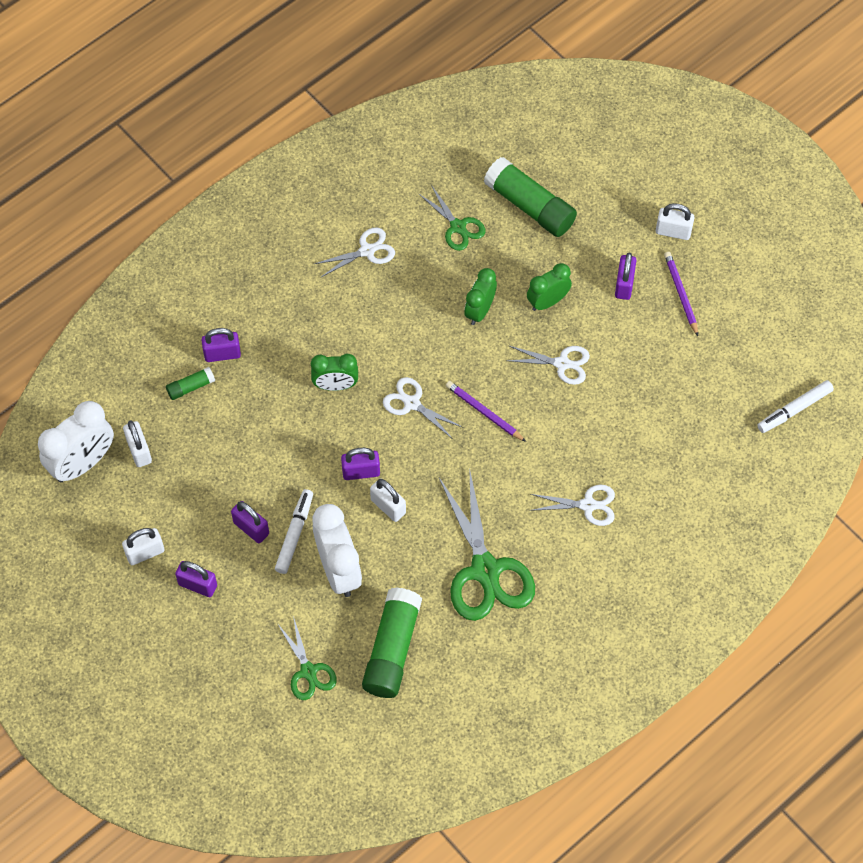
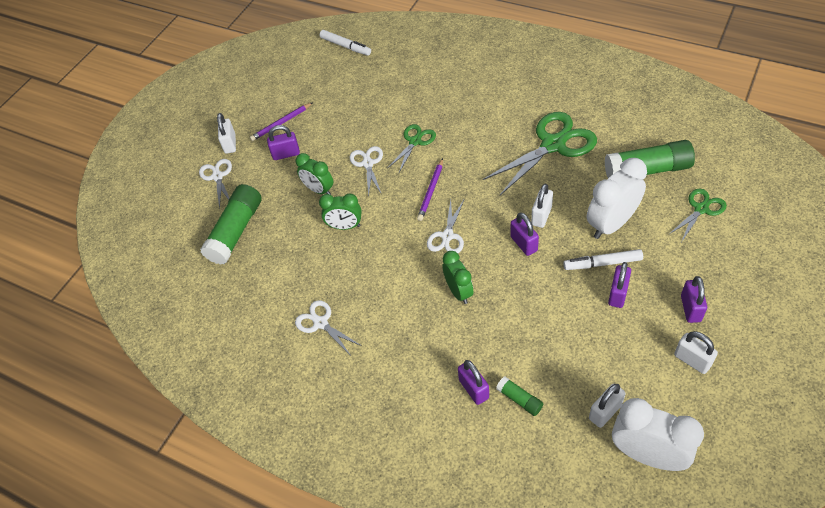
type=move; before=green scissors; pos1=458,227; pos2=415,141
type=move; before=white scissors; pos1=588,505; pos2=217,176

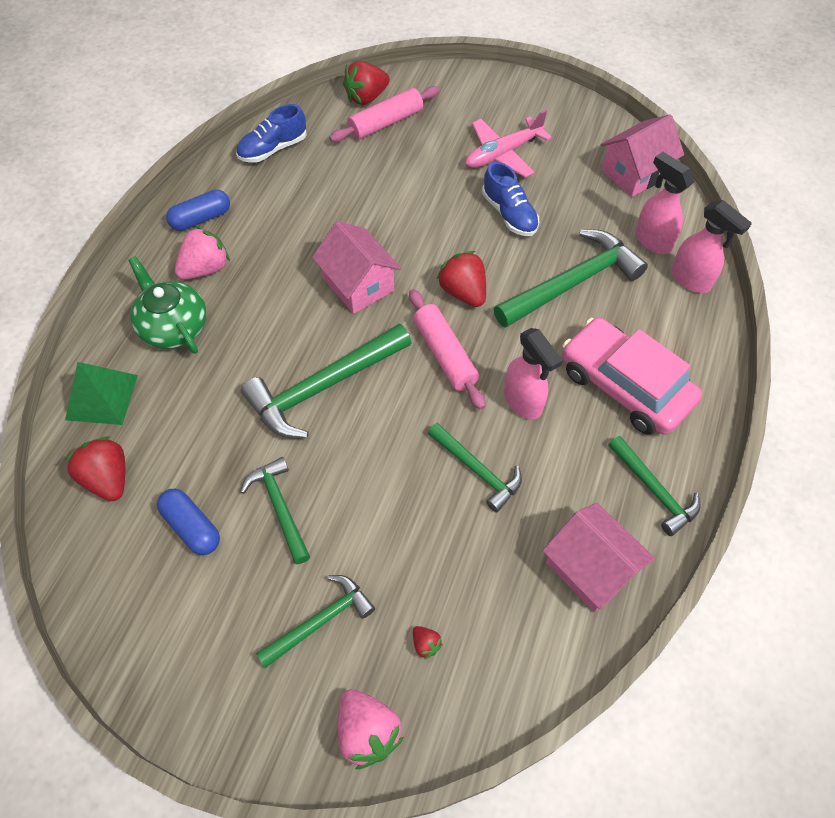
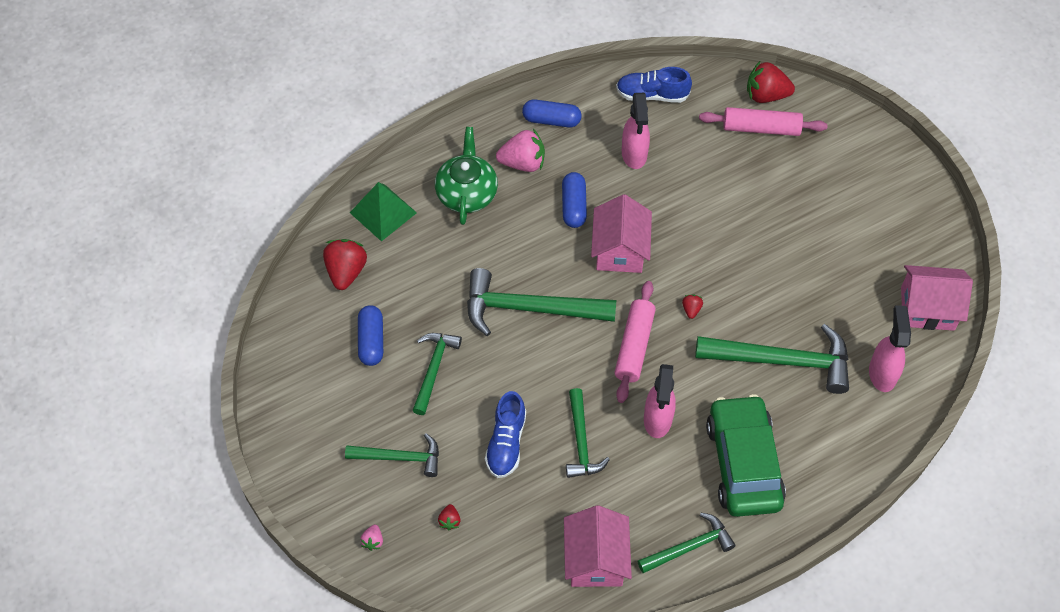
type=resize; before=pink strawberry; pos1=367,731; pos2=373,541; scale=0.47
type=resize; before=red strawberry; pos1=463,292; pos2=691,309; scale=0.47
type=delete; before=pink plane; pos1=502,154
type=move; before=blue shoe; pos1=509,214; pos2=506,443
type=recolor; before=pink car; after=green car; pos1=624,385; pos2=743,463
type=rotate; before=green hammer; pos1=654,490; pos2=689,547; turn=-120
type=move; before=pink spray bottle; pos1=691,280; pos2=634,155
type=insert; after=blue capsule; pos2=573,206

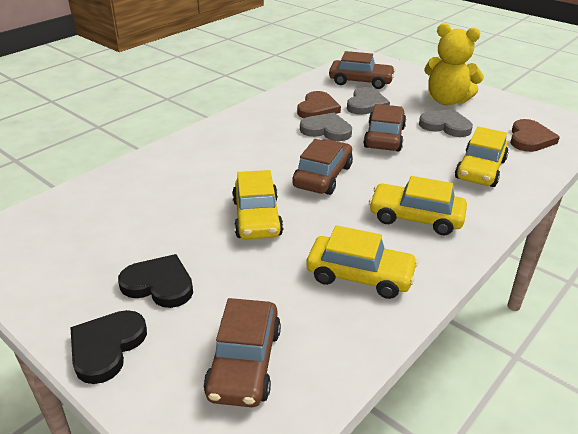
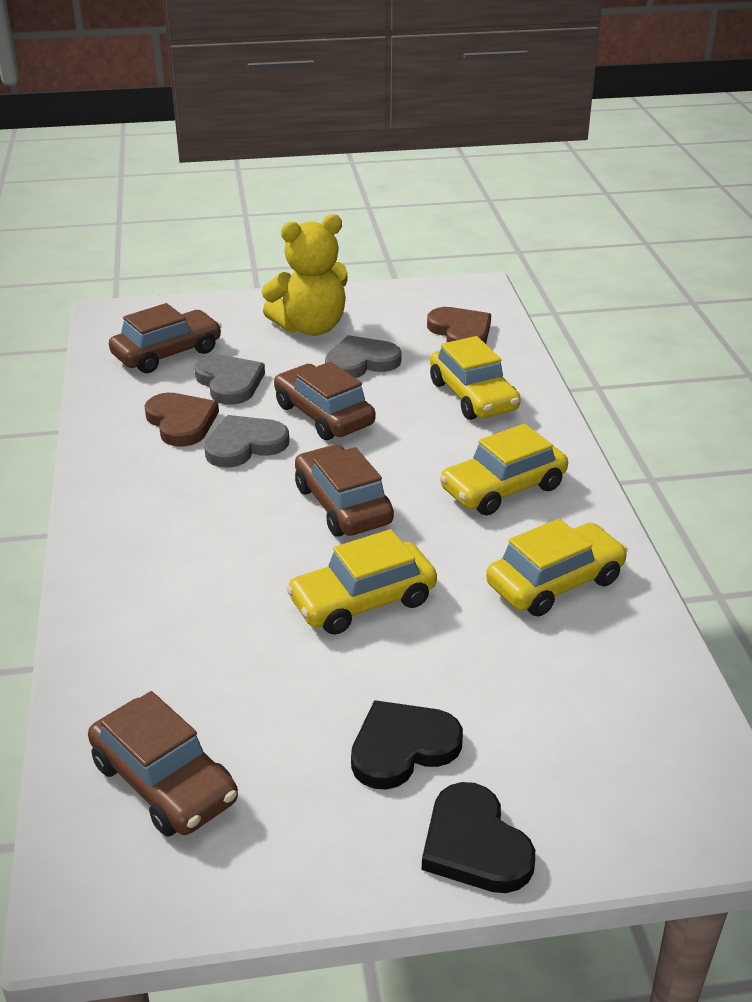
type=move; before=brown car; pos1=244,362; pos2=164,782
type=rotate; before=yellow car; pos1=257,218; pos2=362,601; turn=120

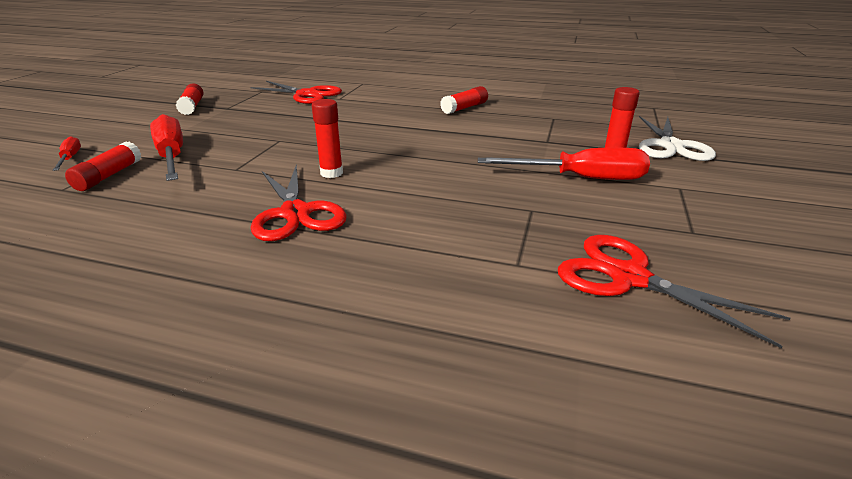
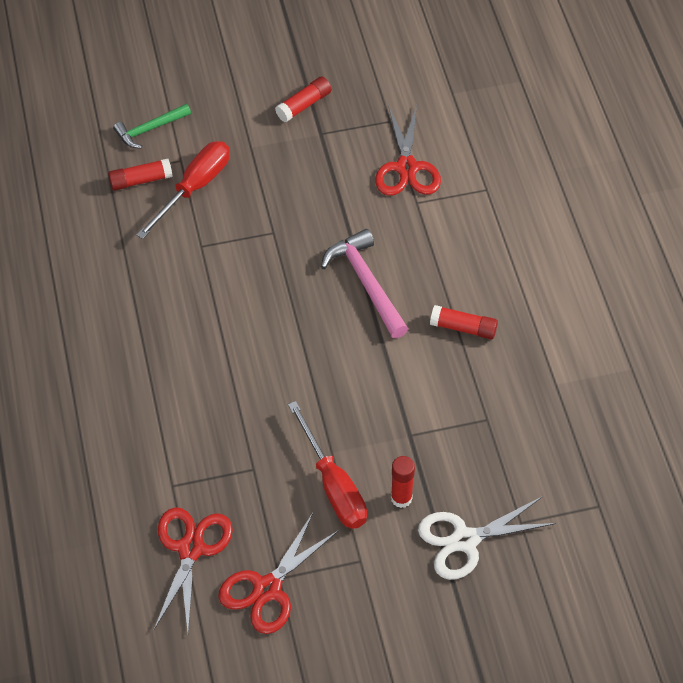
type=replace; before=red screwdriver; after=green hammer; pos1=70,158; pos2=150,129
type=move; before=red scissors; pos1=295,213; pos2=267,588
type=delete; before=red glue stick; pos1=331,173
type=insert; after=pink hammer; pos2=366,283

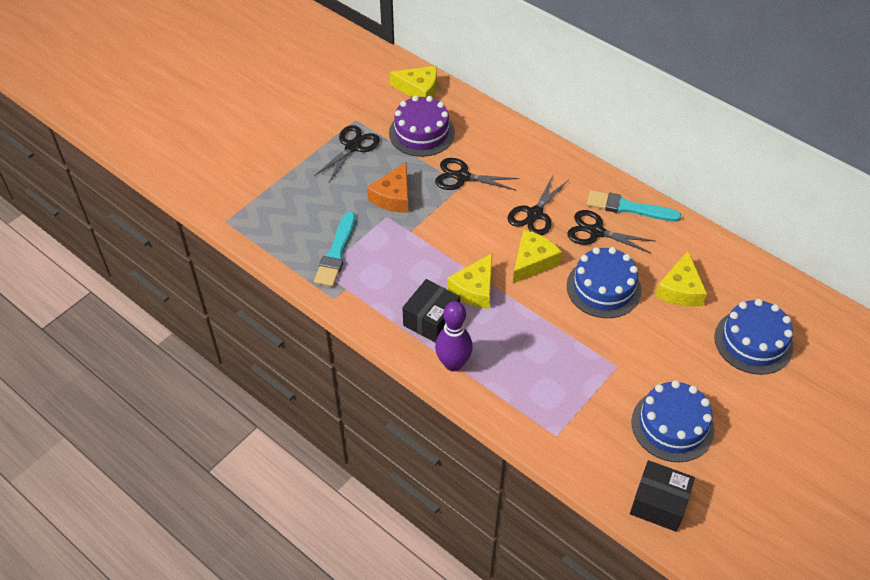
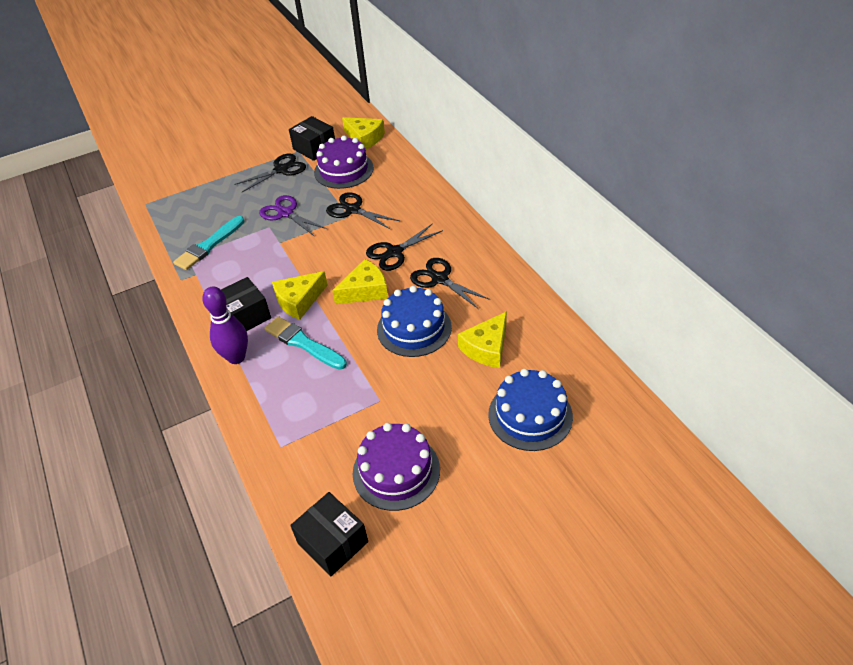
type=replace; before=orange cheese; after=purple scissors; pos1=393,197; pos2=285,213
type=move; before=turquoise brush; pos1=629,208; pos2=303,343
type=recolor; before=blue cake; after=purple cake; pos1=672,425; pos2=396,471
type=insert; after=black box; pos2=314,148

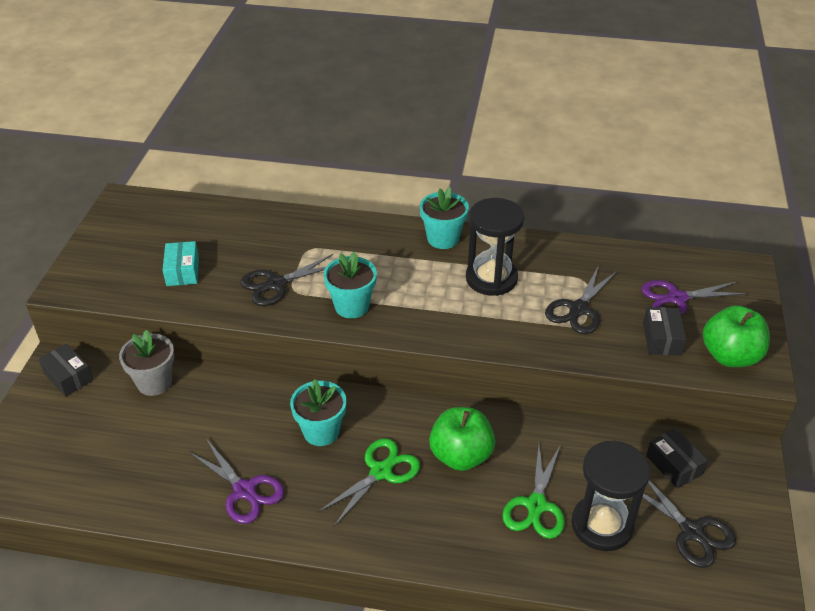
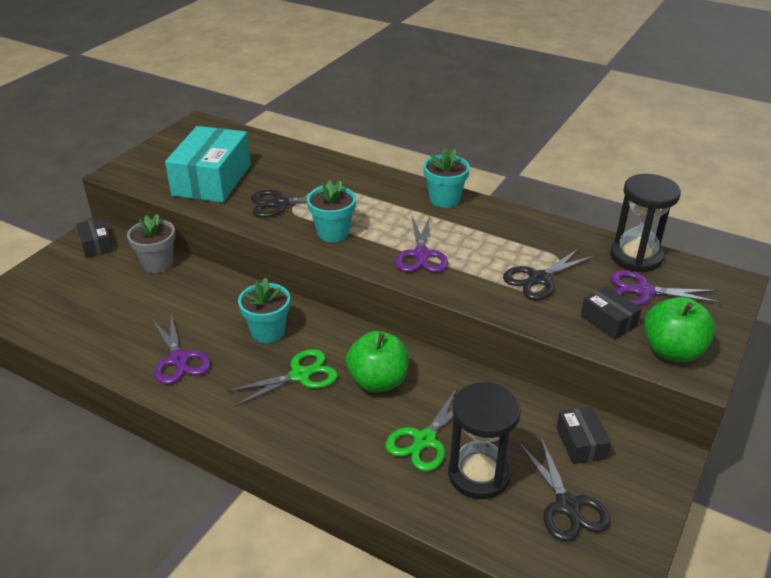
type=resize; before=turquoise box; pos1=182,271; pos2=212,180; scale=2.07
type=move; before=black hourglass; pos1=491,278; pos2=636,257
type=rotate; before=black box; pos1=662,339; pos2=608,321; turn=-60
type=insert; after=purple scissors; pos2=421,254

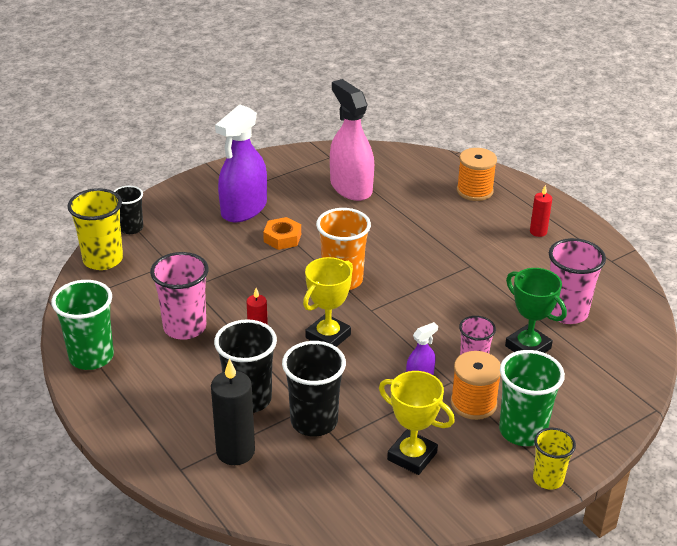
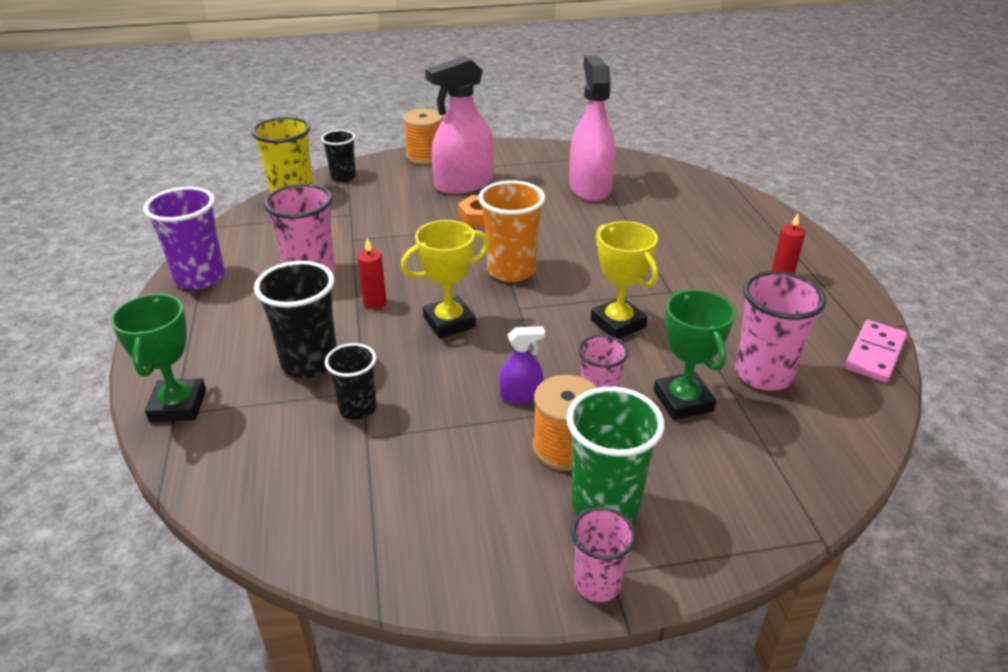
type=recolor; before=green cup; after=purple cup; pos1=91,357; pos2=200,277
type=delete; before=black candle; pos1=235,451
type=recolor; before=purple spray bottle; after=pink spray bottle; pos1=244,209; pos2=463,184
type=resize; before=black cup; pos1=314,421; pos2=358,408; scale=0.62
type=move; before=yellow trophy; pos1=412,456; pos2=618,323
type=move; before=orange spool; pos1=474,191; pos2=425,156
type=recolor; before=yellow cup; after=pink cup; pos1=548,479; pos2=597,583
type=insert; after=green trophy; pos2=178,405
type=insert; after=pink domino; pos2=875,354

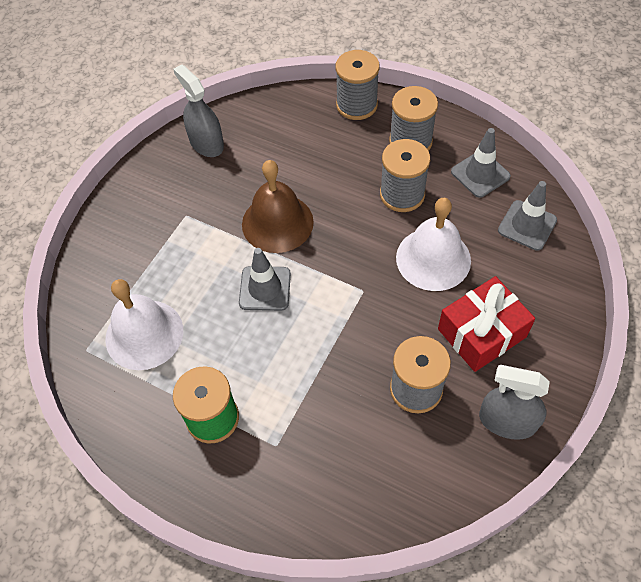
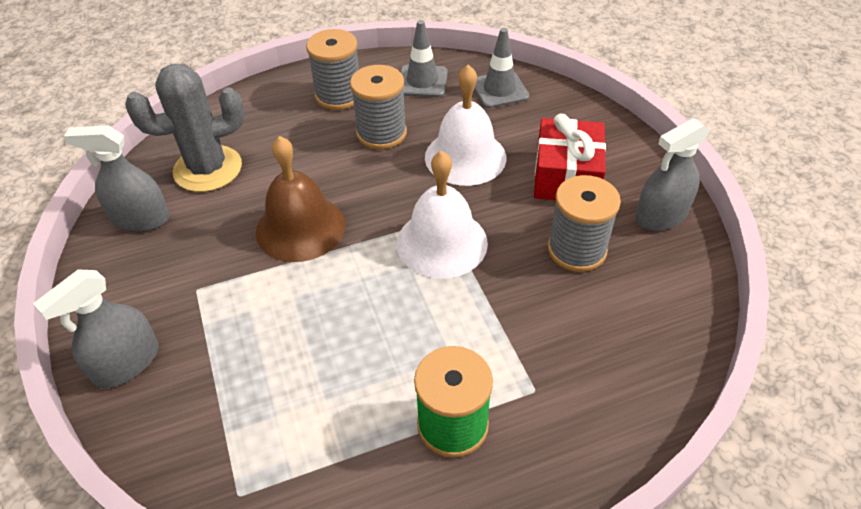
type=move; before=white bell; pos1=144,334; pos2=442,242
type=delete; before=grey traffic cone; pos1=265,288
type=delete; before=grey spool; pos1=356,105
type=insert; after=grey spray bottle; pos2=127,363
type=insert; after=grey cactus; pos2=208,169

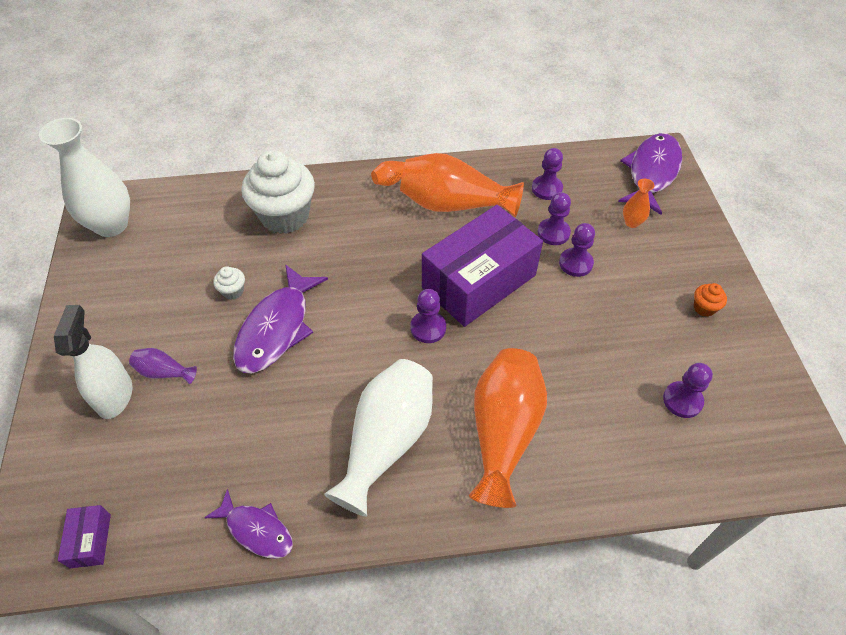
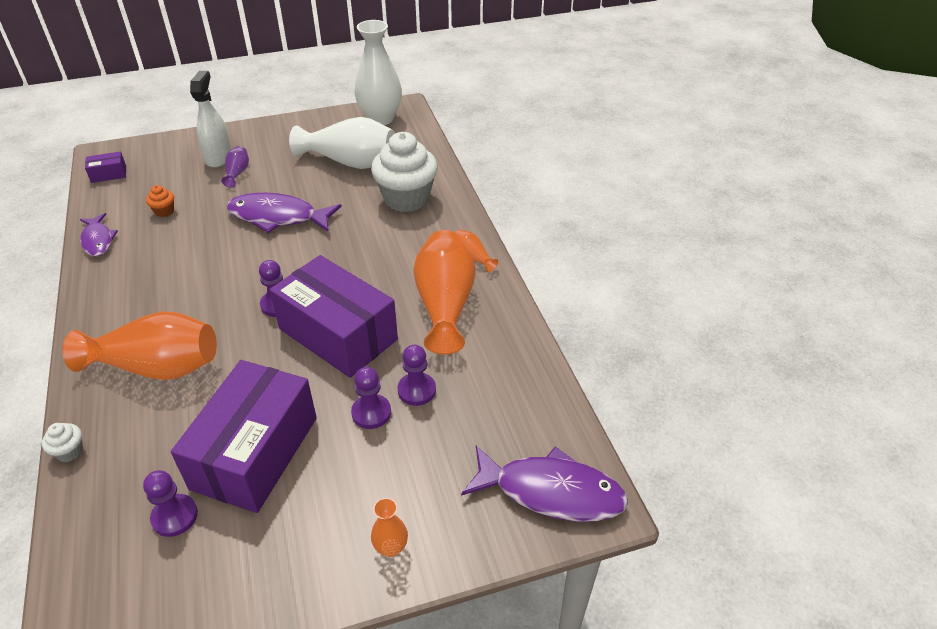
type=rotate; before=white spray bottle; pos1=115,395; pos2=219,157; turn=-75
type=rotate; before=purple fish; pos1=256,530; pos2=98,240; turn=-45
type=move; before=white cupcake; pos1=233,291; pos2=70,451
type=move; before=white vase; pos1=387,441; pos2=350,162
type=delete; before=purple pawn; pos1=547,189
type=move; before=orange vase; pos1=632,222; pos2=391,547
type=move; before=orange cupcake; pos1=704,308; pos2=164,211
type=insert; after=purple box; pos2=255,452

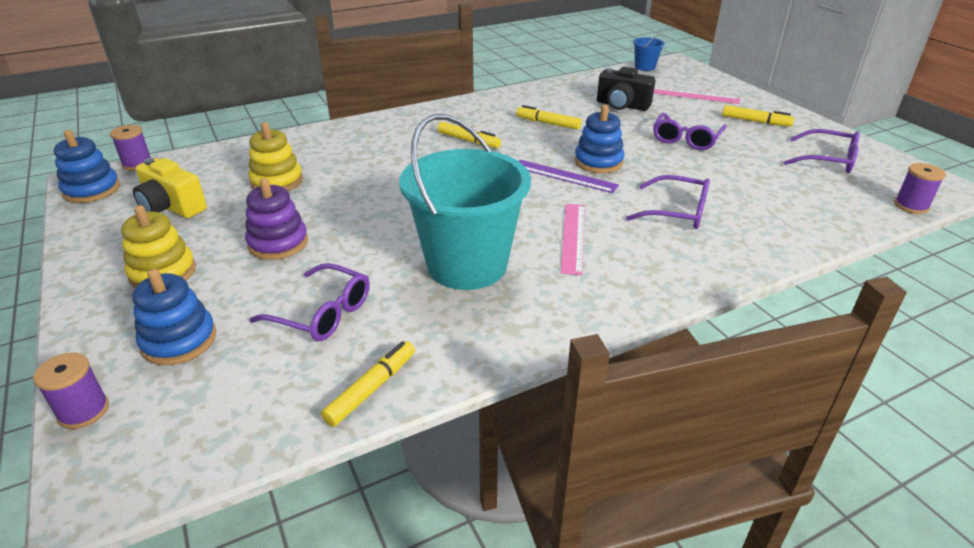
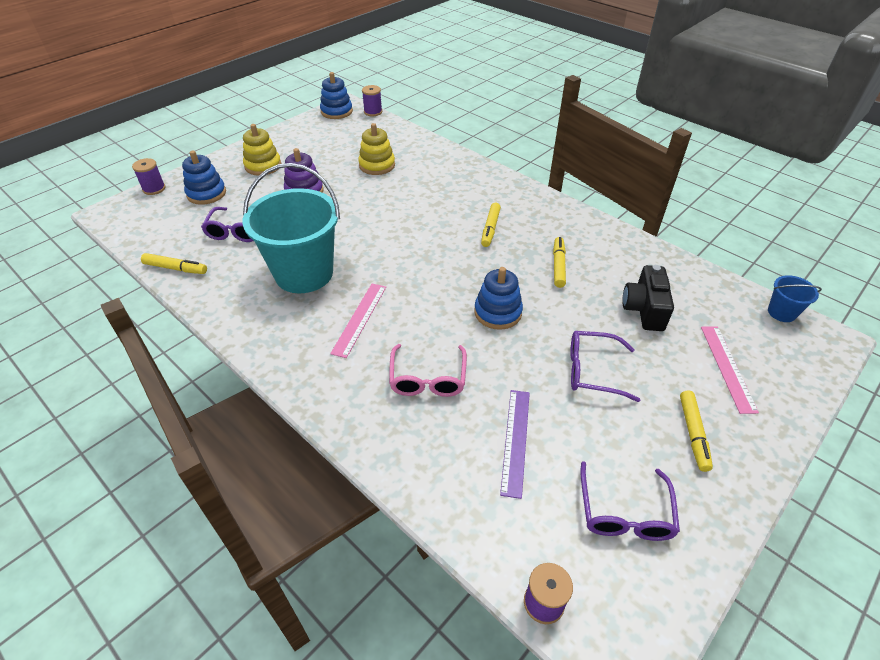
type=delete; before=yellow camera; pos1=171,207
type=move; before=purple ruler; pos1=564,176; pos2=516,440
type=rotate; before=pink ruler; pos1=573,237; pos2=359,319; turn=-60
type=recolor; before=purple glasses; after=pink glasses; pos1=677,212; pos2=428,378

